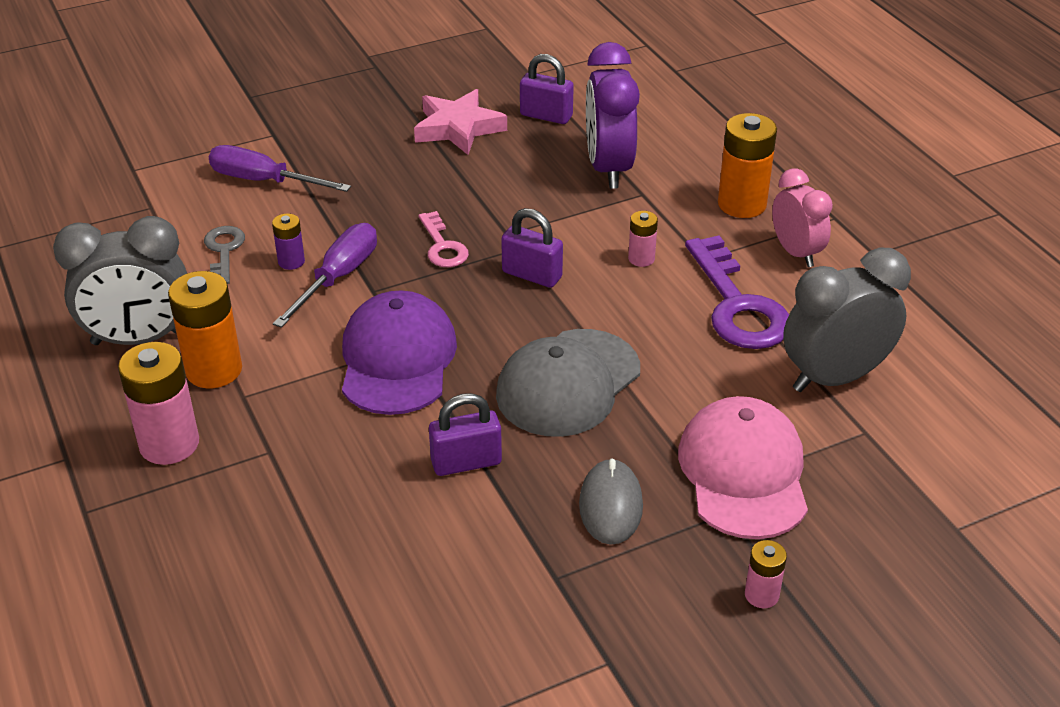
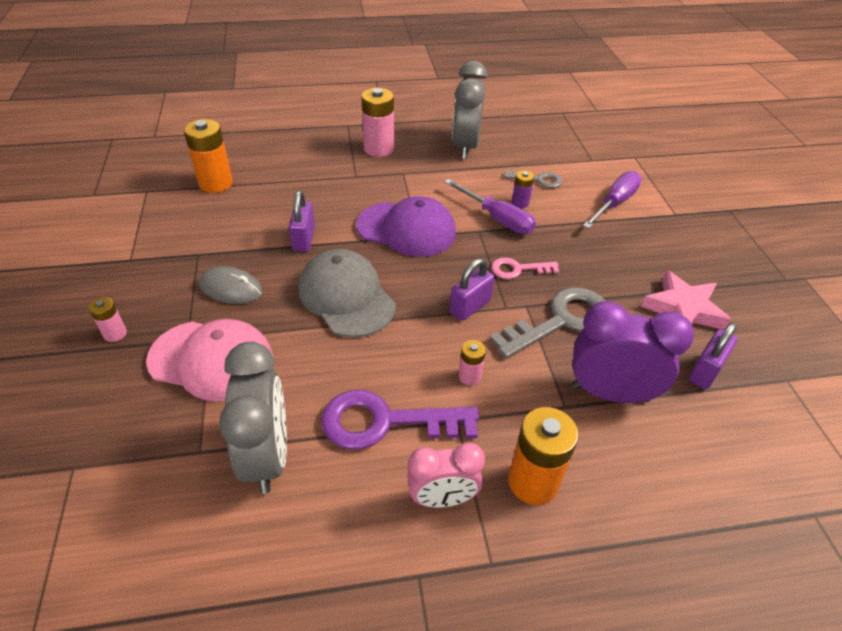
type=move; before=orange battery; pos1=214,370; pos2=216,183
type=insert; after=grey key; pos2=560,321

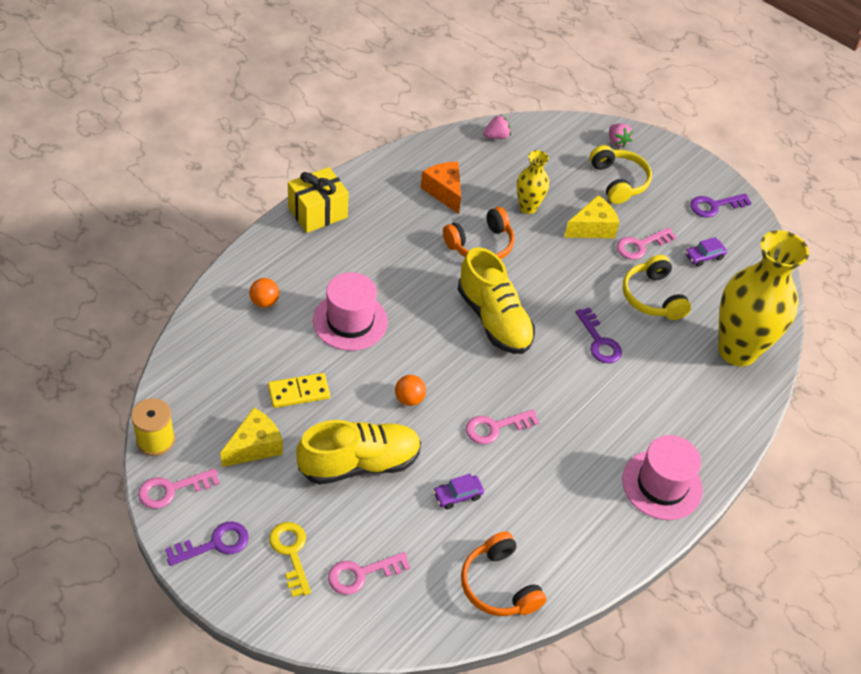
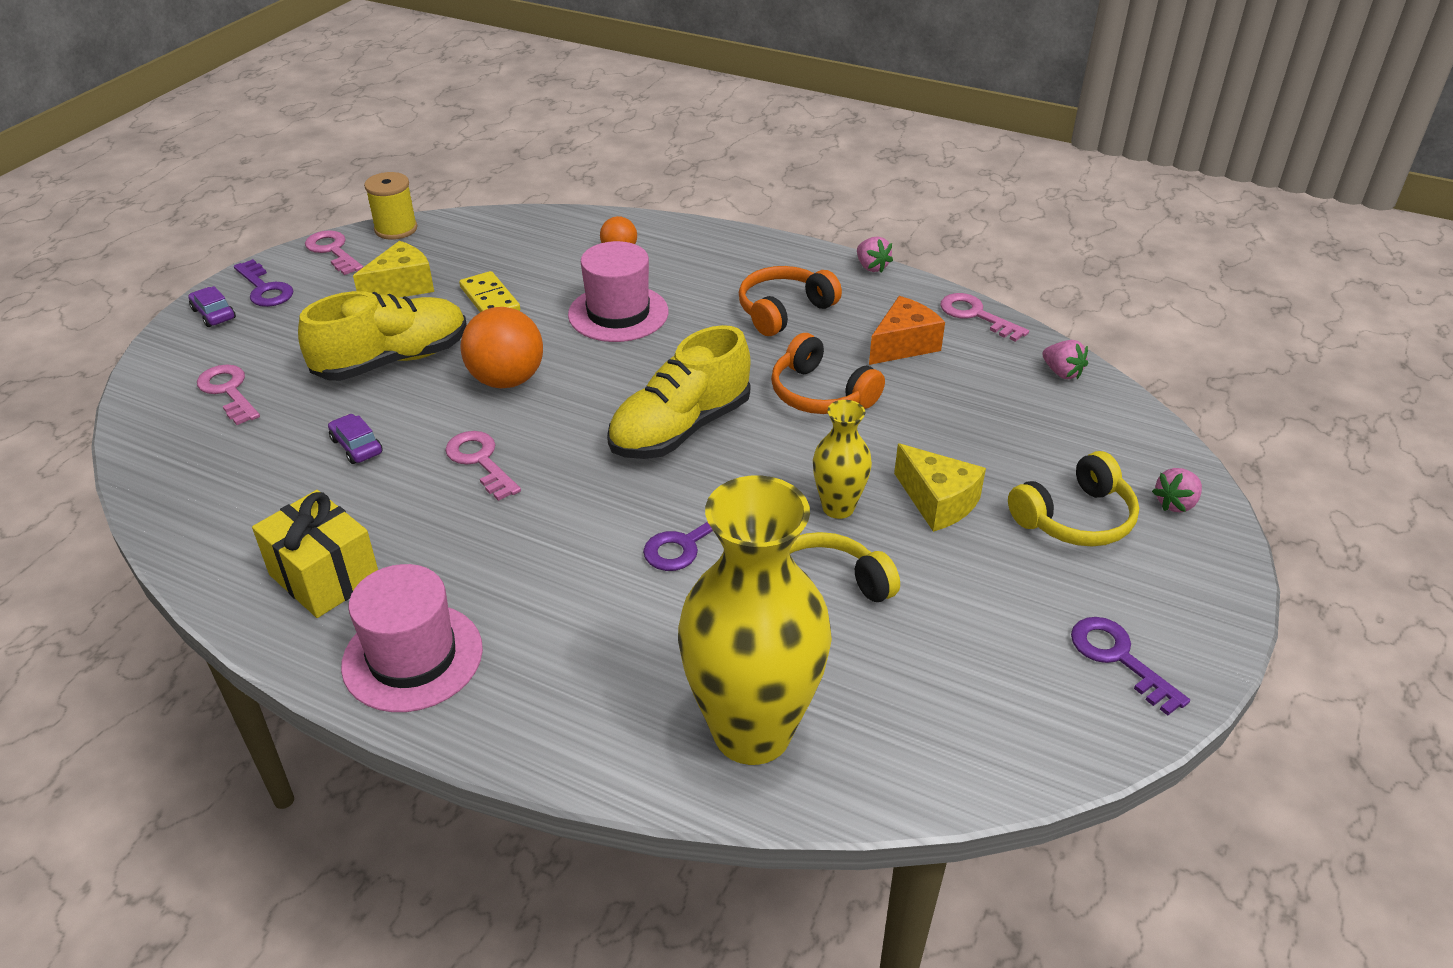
type=rotate; before=yellow cheese; pos1=254,446; pos2=402,287; turn=-75
type=delete; before=yellow key; pos1=291,553
type=move; before=yellow gift; pos1=317,212; pos2=324,577
type=rotate; before=yellow shoe; pos1=359,463; pos2=393,360; turn=-90
type=resize; before=orange ball; pos1=409,399; pos2=507,380; scale=1.87
type=move; before=orange headphones; pos1=498,585; pos2=783,310
type=move; before=yellow vase; pos1=528,207; pos2=838,508
type=move; before=pink key; pos1=641,245; pos2=976,315
type=move; before=purple car; pos1=704,256; pos2=213,314
type=insert; after=pink strawberry; pos2=871,267

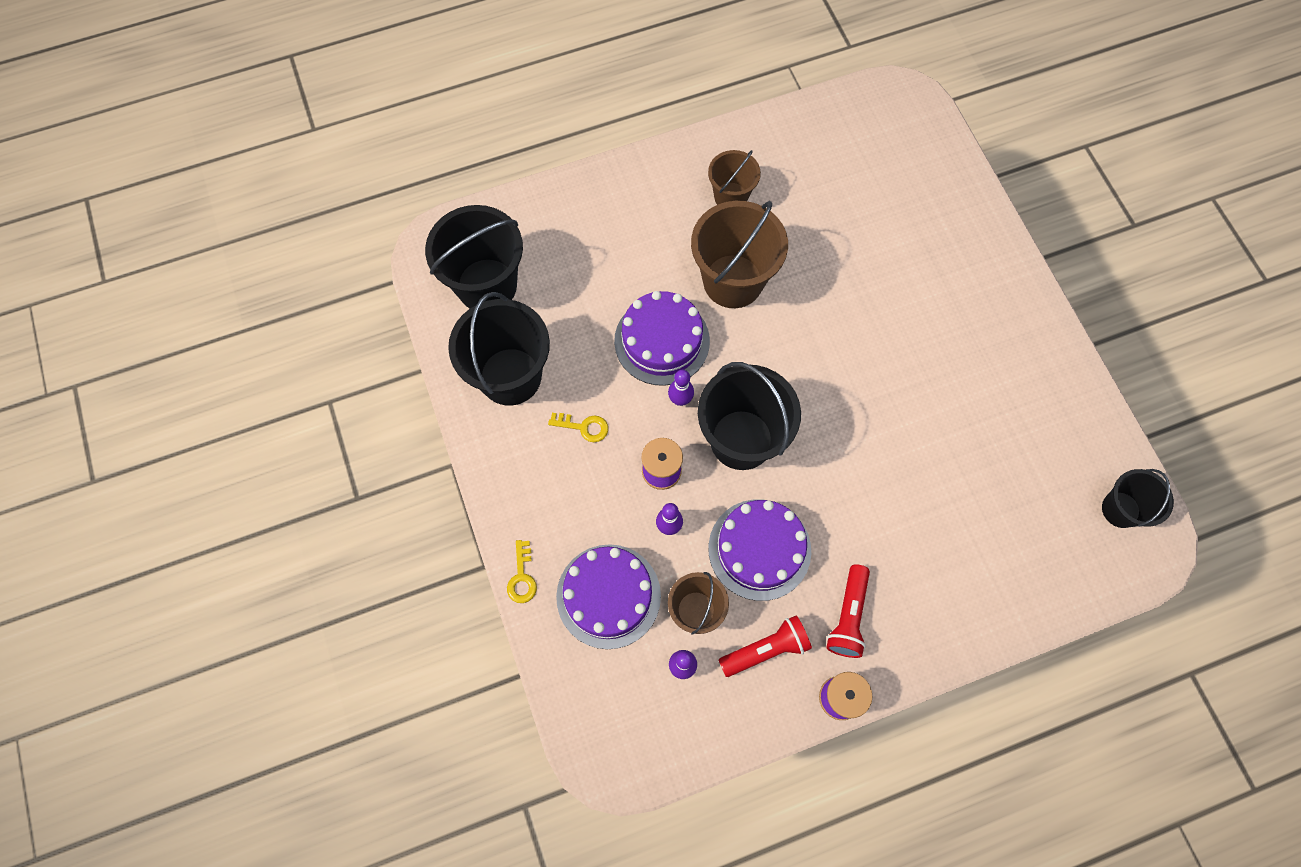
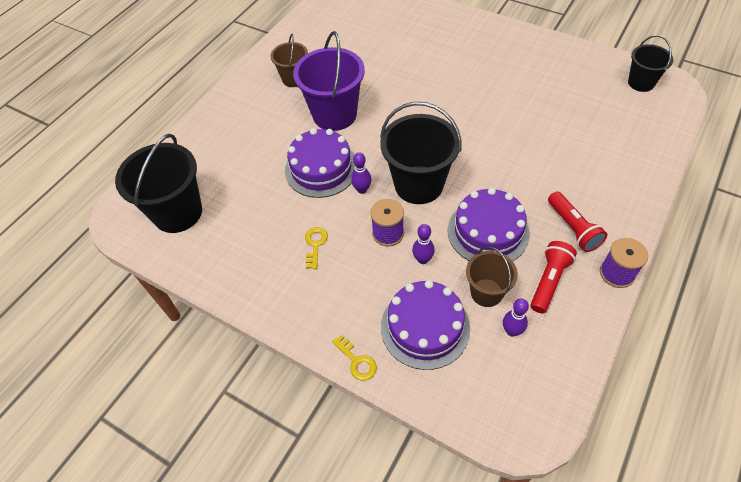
type=delete; before=black bucket; pos1=510,376
type=rotate; before=yellow key; pos1=583,427; pos2=315,245; turn=-60
type=recolor; before=brown bucket; after=purple bucket; pos1=733,281; pos2=334,115

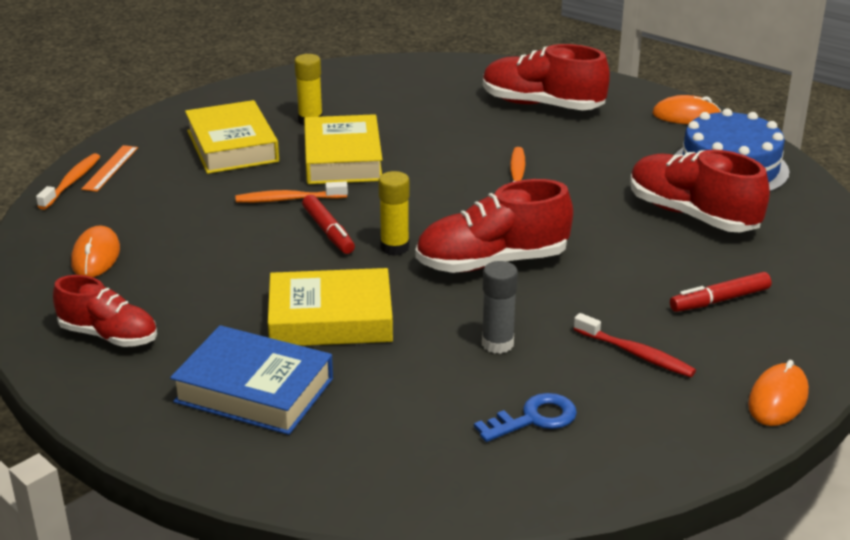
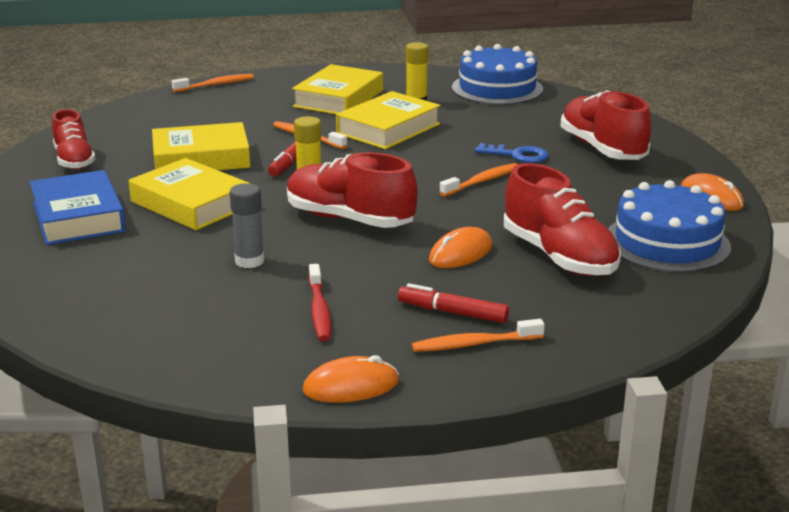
type=move; before=orange mouse; pos1=96,256; pos2=461,253
type=delete; before=orange ruler; pos1=110,168
type=move; before=blue key; pos1=534,418; pos2=518,155
type=rotate; before=red shoe; pos1=692,215; pos2=559,256; turn=150
type=insert; after=yellow book; pos2=201,158
type=insert; after=orange toothbrush; pos2=474,344
type=insert; after=blue cake; pos2=497,88

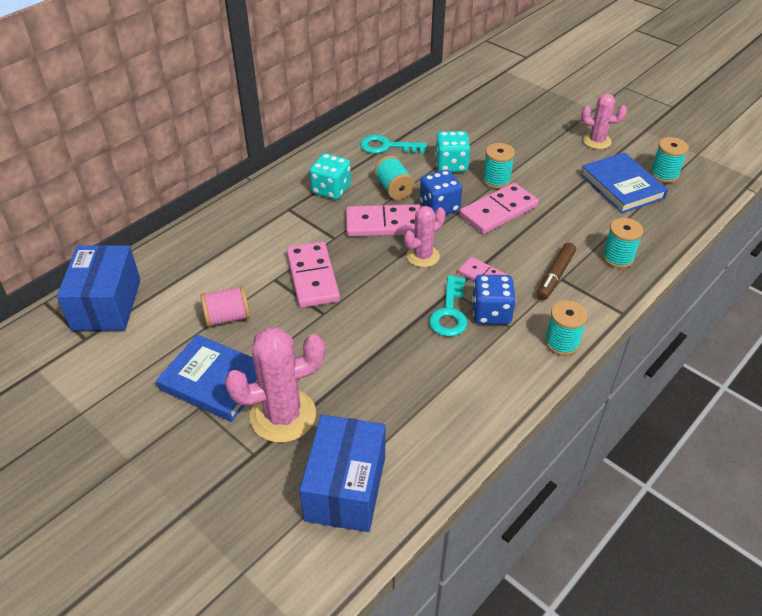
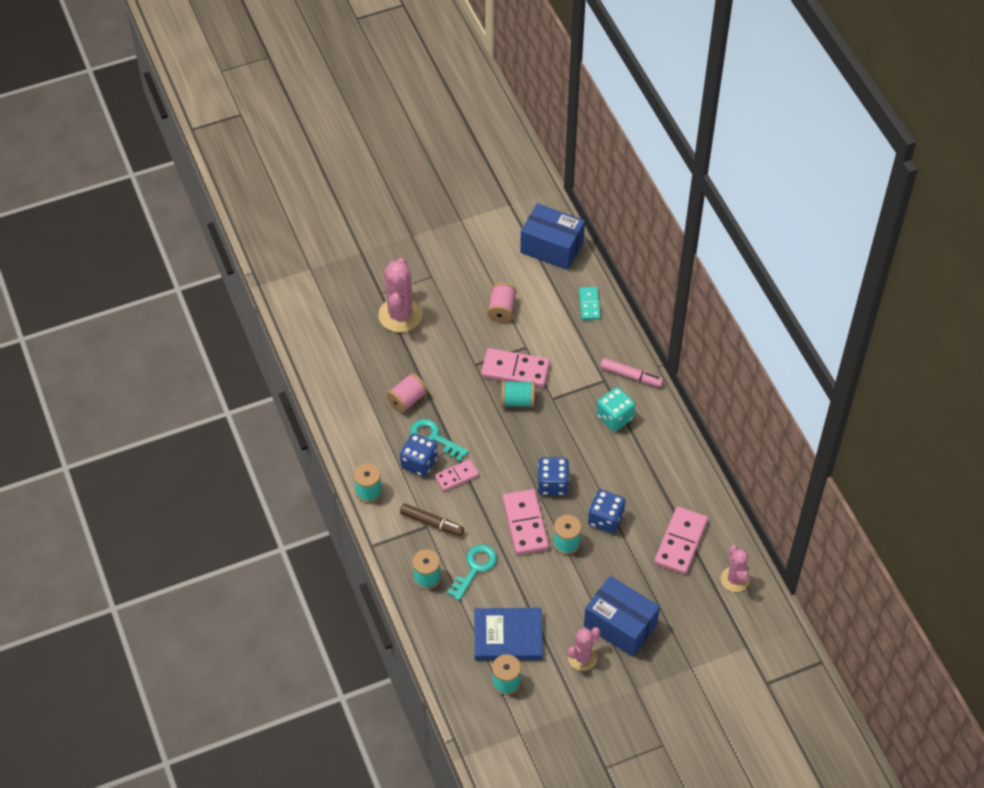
type=delete; before=blue book; pos1=214,381
type=move; before=blue box; pos1=346,488; pos2=620,625
type=move; before=pink domino; pos1=384,224; pos2=681,542
type=move; before=turquoise key; pos1=387,146; pos2=475,568
type=move; before=turquoise spool; pos1=394,189; pos2=517,401
type=move; before=pink cactus; pos1=423,256; pos2=735,579
type=recolor; before=turquoise dice; after=blue dice; pos1=451,165; pos2=605,519
type=rotate; before=brown marker; pos1=555,276; pos2=432,523; turn=150
type=insert; after=pink spool; pos2=407,399
type=insert; after=turquoise domino; pos2=589,304
type=insert; after=pink marker; pos2=631,376

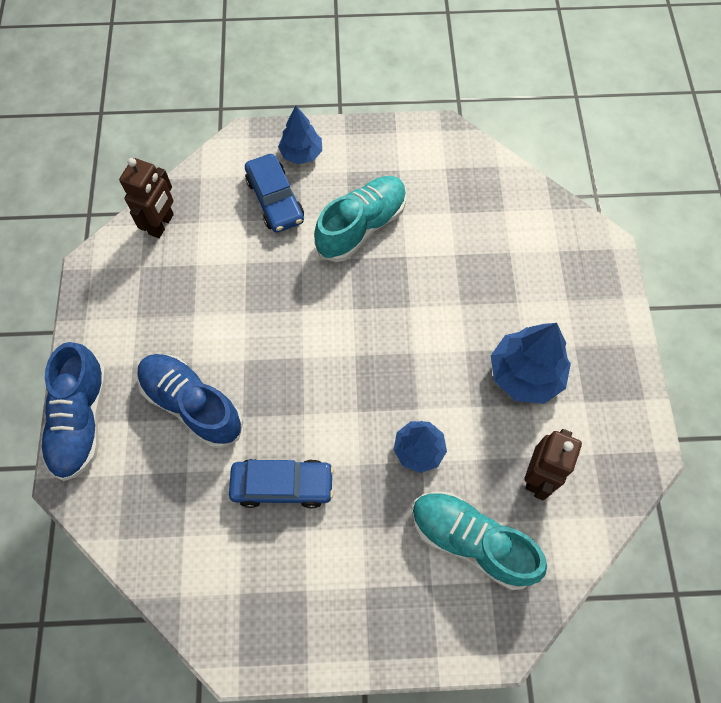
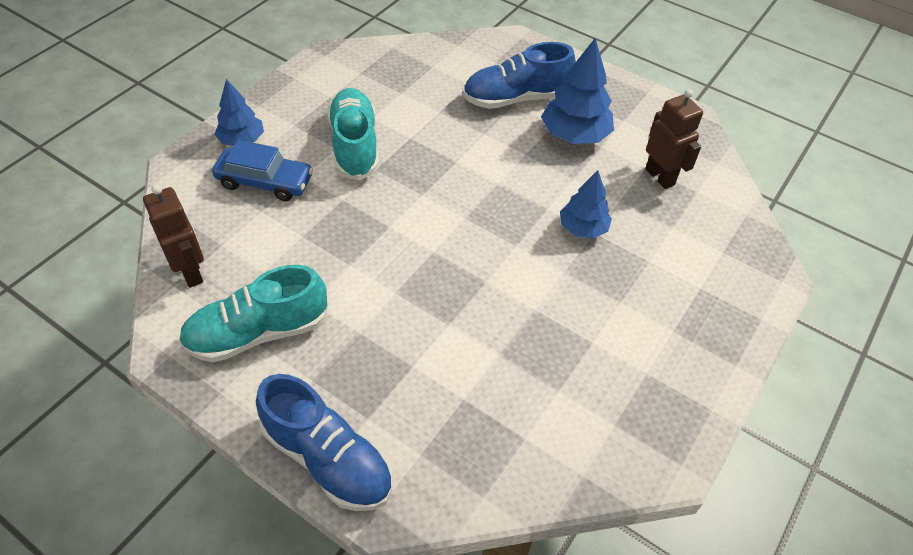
type=move; before=blue shoe; pos1=192,404; pos2=516,98
type=delete; before=blue car; pos1=282,485
type=move; before=turquoise shoe; pos1=471,541; pos2=258,332

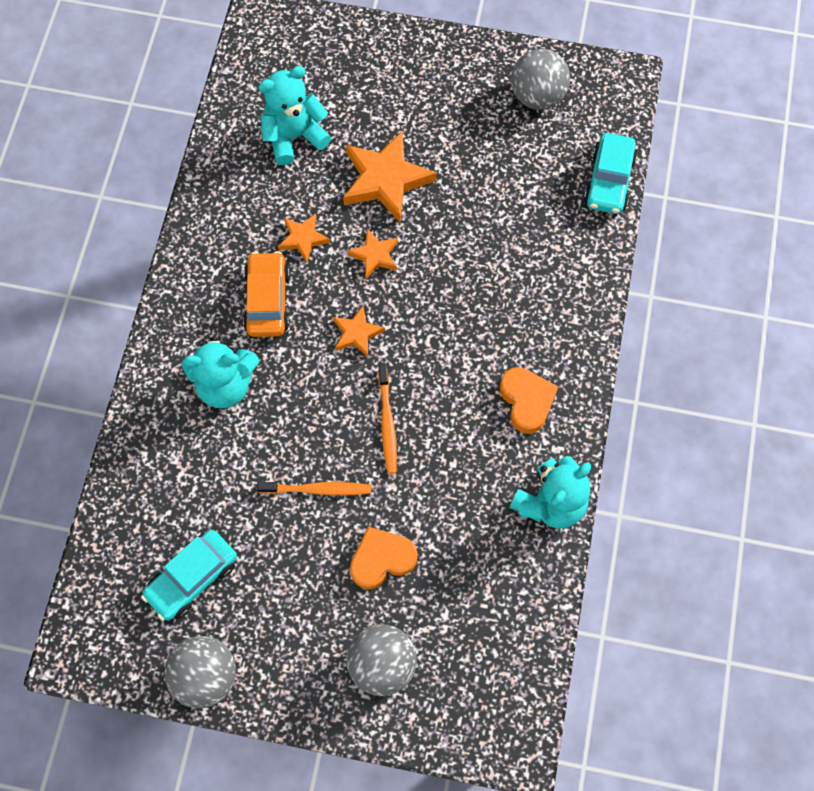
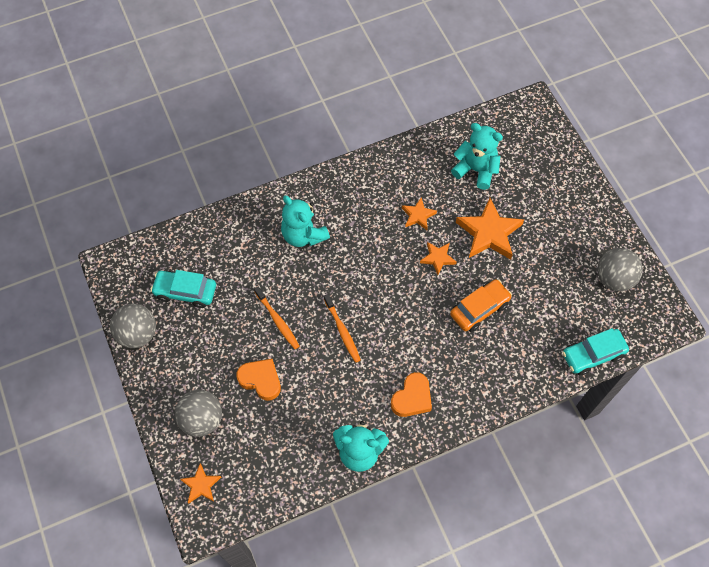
type=move; before=orange car; pos1=267,300; pos2=479,309
type=move; before=orange star; pos1=356,333; pos2=201,485
type=rotate; before=orange toothbrush; pos1=387,423; pos2=342,331; turn=-75

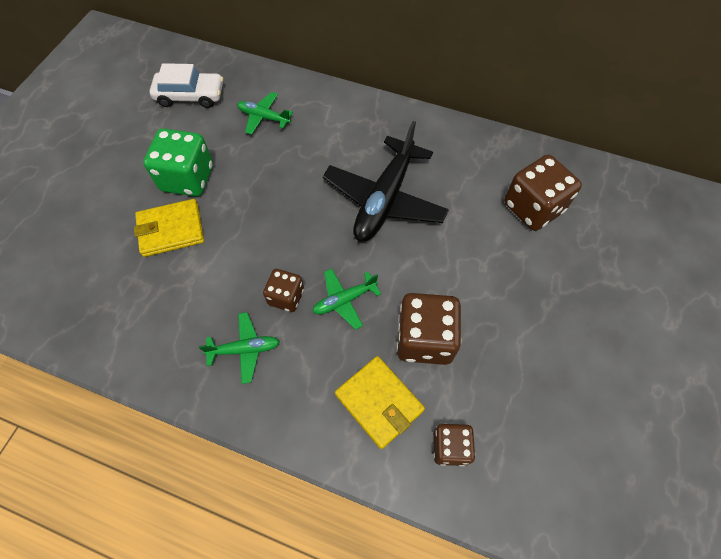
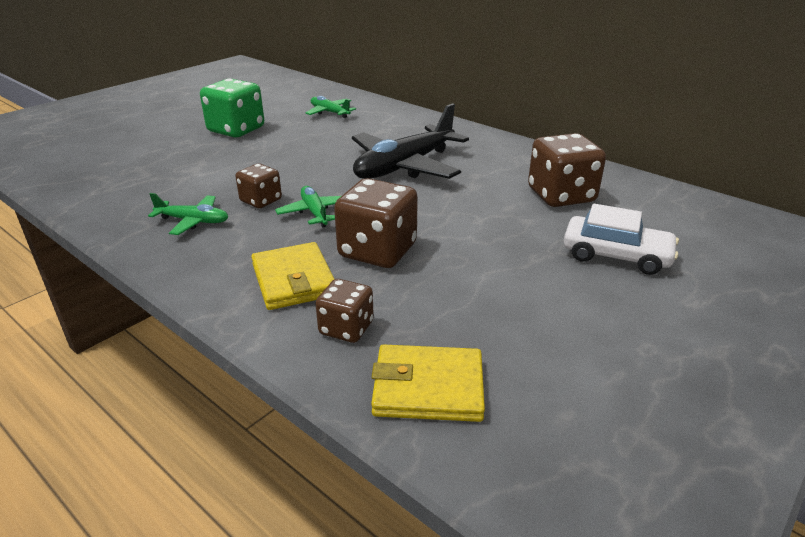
type=move; before=yellow wallet; pos1=171,230; pos2=428,387
type=move; before=white car; pos1=190,95; pos2=616,255
type=rotate; before=green plane; pos1=344,300; pos2=315,213; turn=75

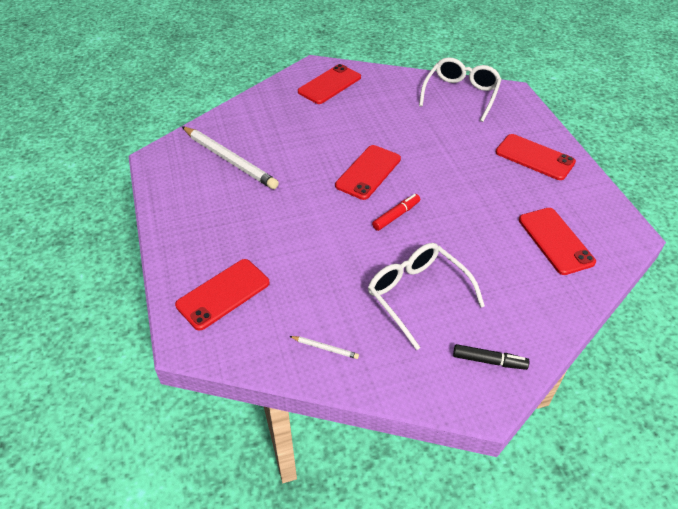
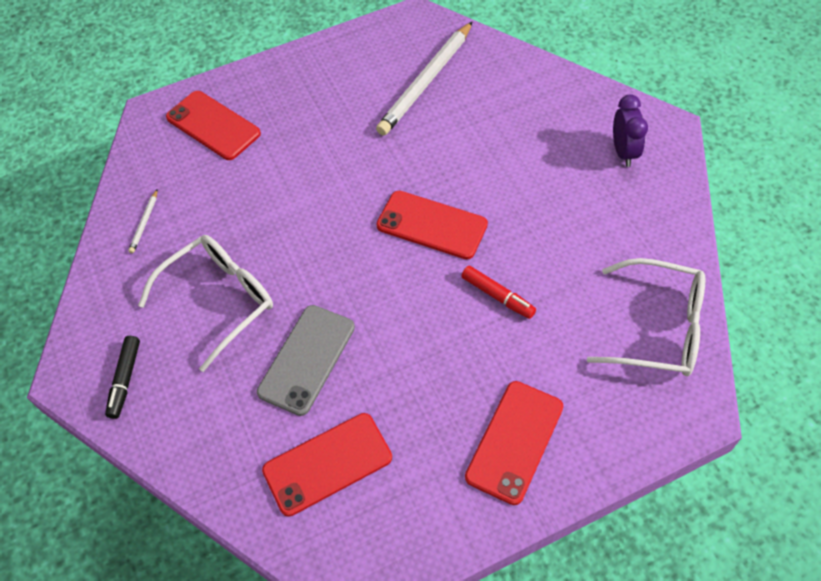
type=replace; before=red phone; after=purple clock; pos1=329,84; pos2=623,152
type=move; before=red marker; pos1=396,215; pos2=497,296
type=insert; after=grey phone; pos2=307,359

